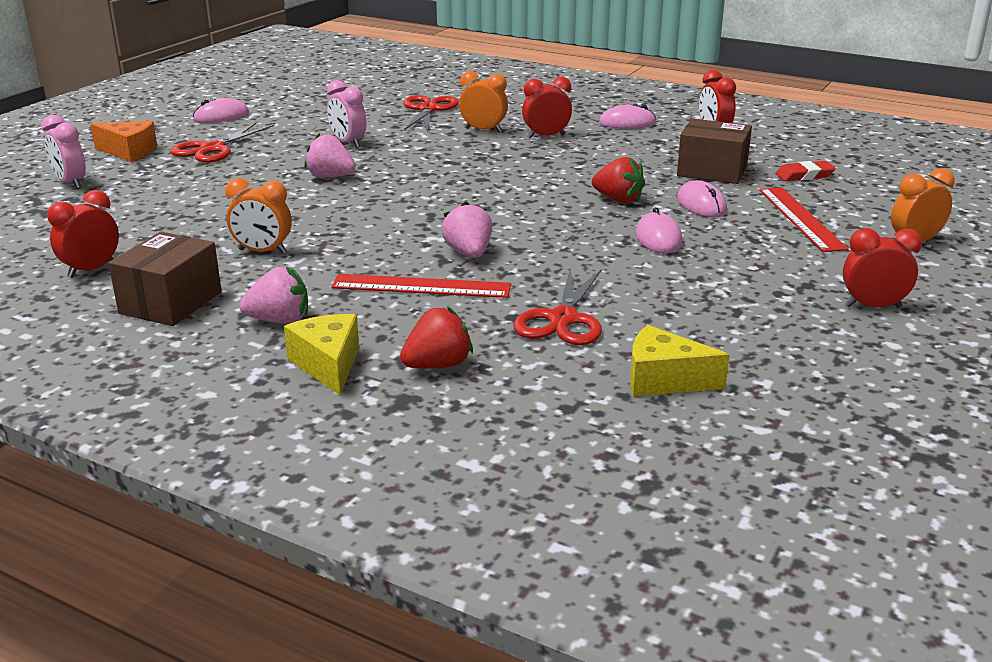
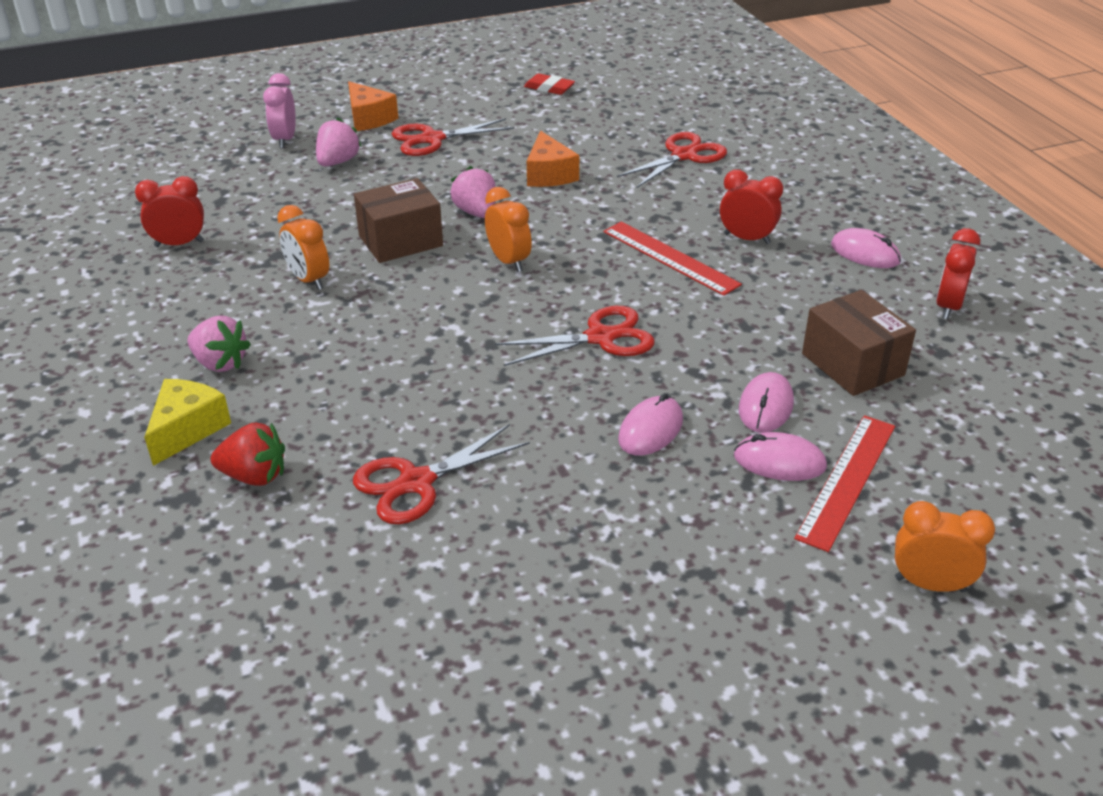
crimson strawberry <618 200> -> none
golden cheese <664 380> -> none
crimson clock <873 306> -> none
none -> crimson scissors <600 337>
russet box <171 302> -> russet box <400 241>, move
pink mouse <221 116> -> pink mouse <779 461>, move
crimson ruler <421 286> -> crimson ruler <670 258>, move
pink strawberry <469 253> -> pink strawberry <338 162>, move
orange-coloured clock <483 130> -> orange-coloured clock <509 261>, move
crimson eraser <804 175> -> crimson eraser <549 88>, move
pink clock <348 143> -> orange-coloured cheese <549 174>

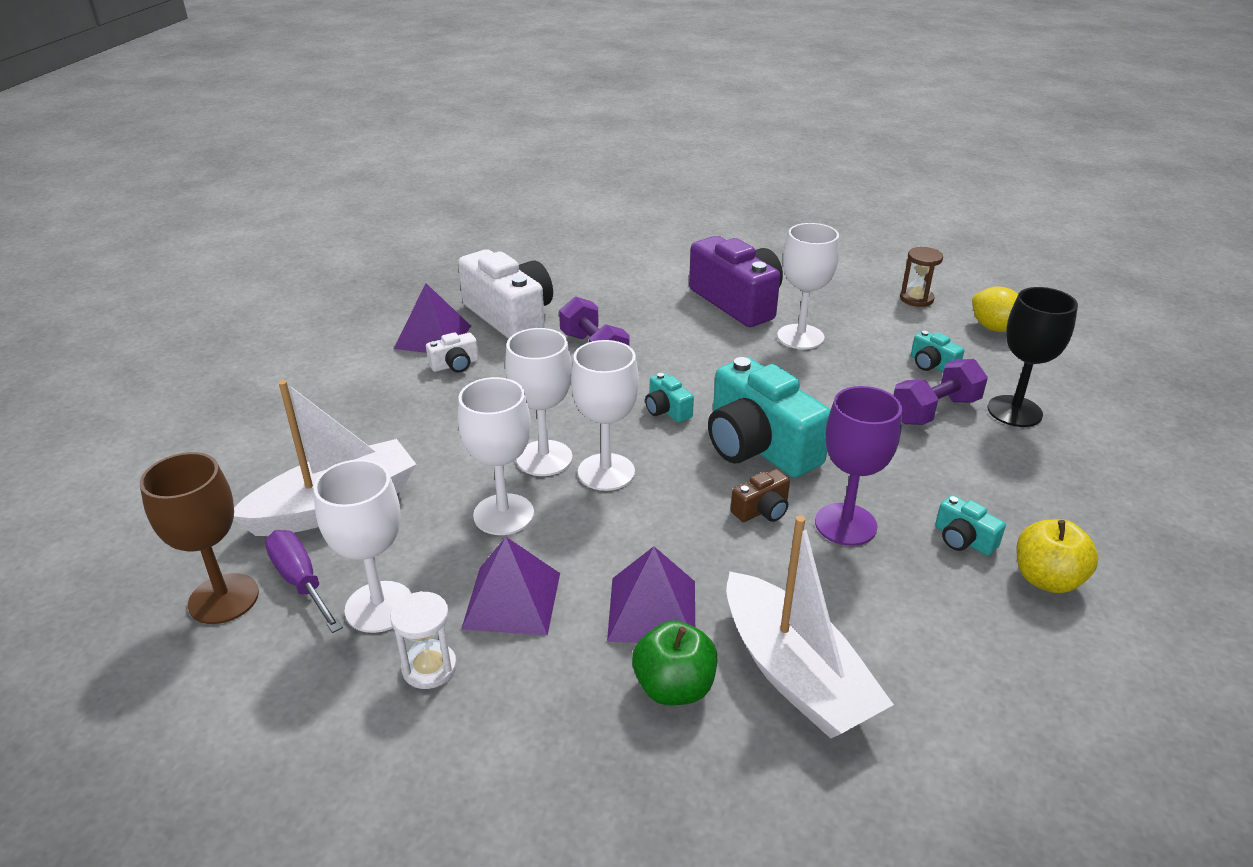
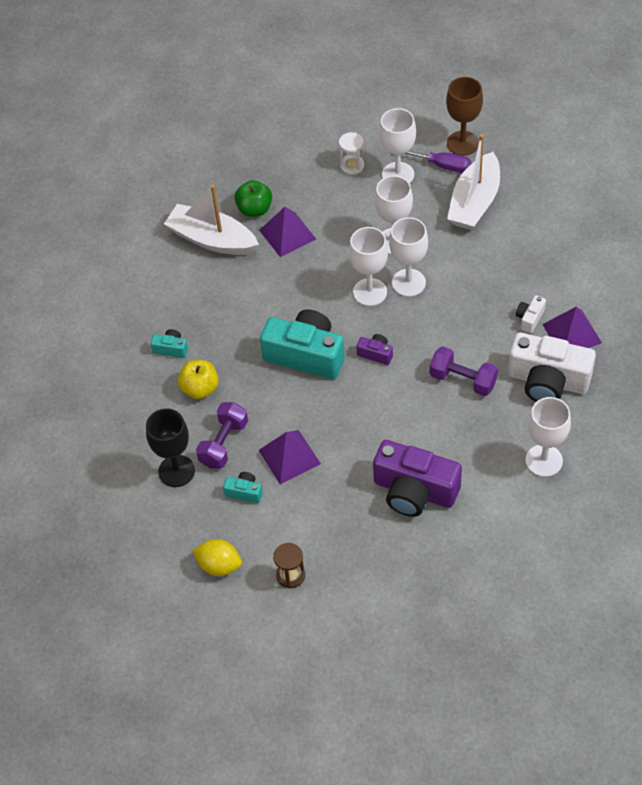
russet photo camera <762 510> -> none
purple chalice <845 524> -> none
purple solid pyramid <512 600> -> purple solid pyramid <289 456>, move
white chalice <800 337> -> white chalice <544 460>, move
golden toy apple <1046 579> -> golden toy apple <200 388>, move
turquoise photo camera <667 410> -> purple photo camera <376 354>

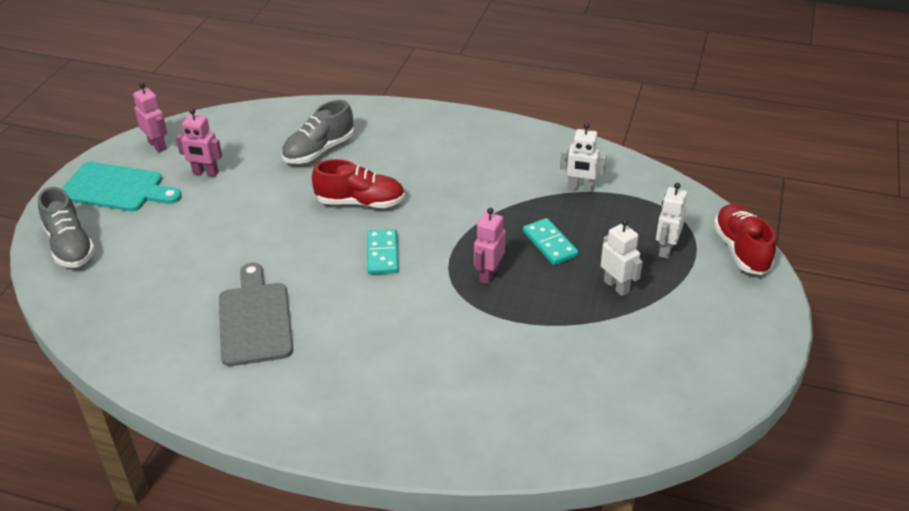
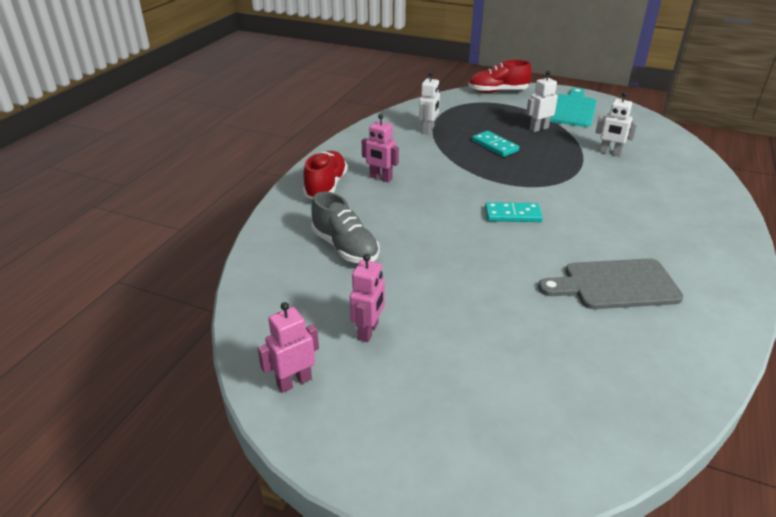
gray shoe <70 246> -> none
turquoise cutting board <116 188> -> turquoise cutting board <571 109>, move
crimson shoe <360 202> -> crimson shoe <326 186>, move
pink robot figure <488 274> -> pink robot figure <380 178>, move
white robot figure <665 249> -> white robot figure <610 153>, move
turquoise domino <550 244> -> turquoise domino <495 146>, 75 degrees clockwise

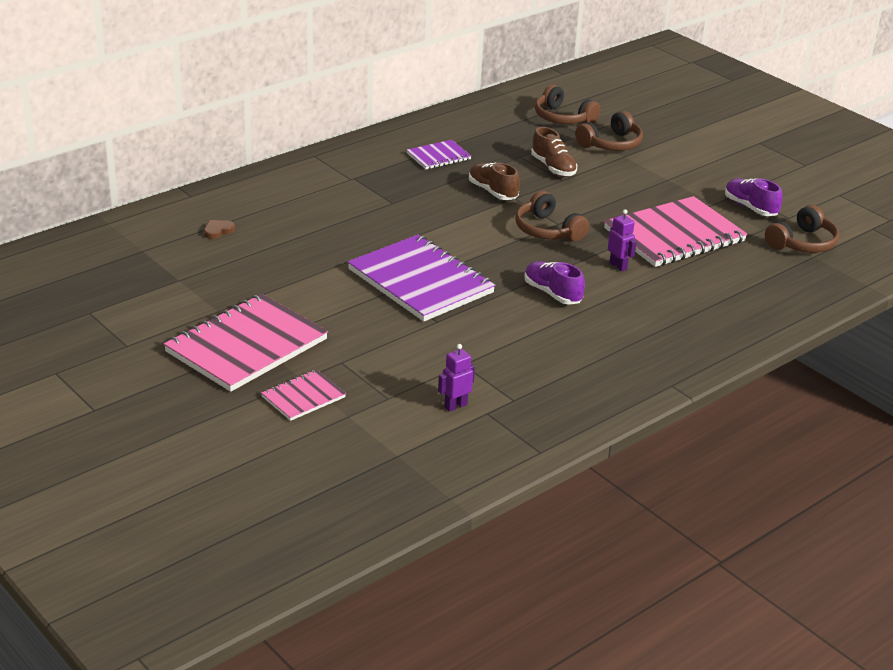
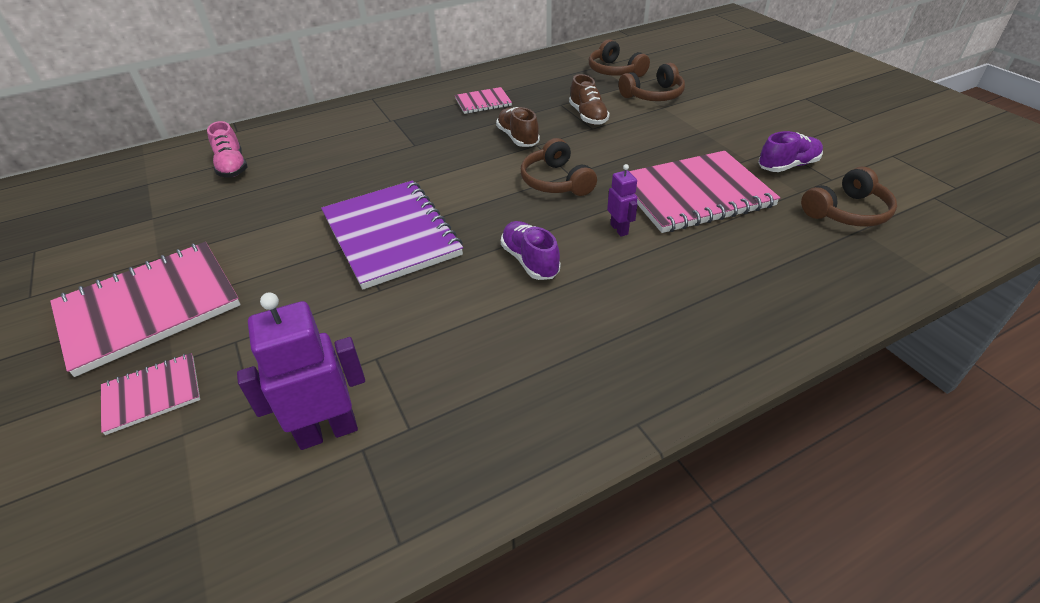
russet love heart <218 231> -> pink shoe <232 166>
purple notepad <438 156> -> pink notepad <483 102>
purple shoe <750 207> -> purple shoe <787 166>, 90 degrees clockwise
purple robot figure <455 406> -> purple robot figure <327 431>, x1.85

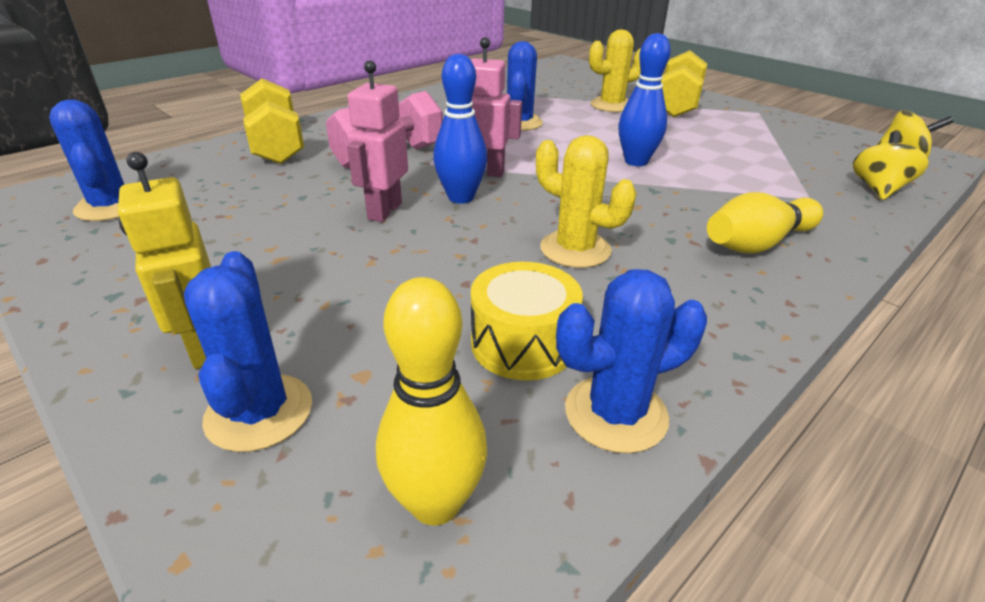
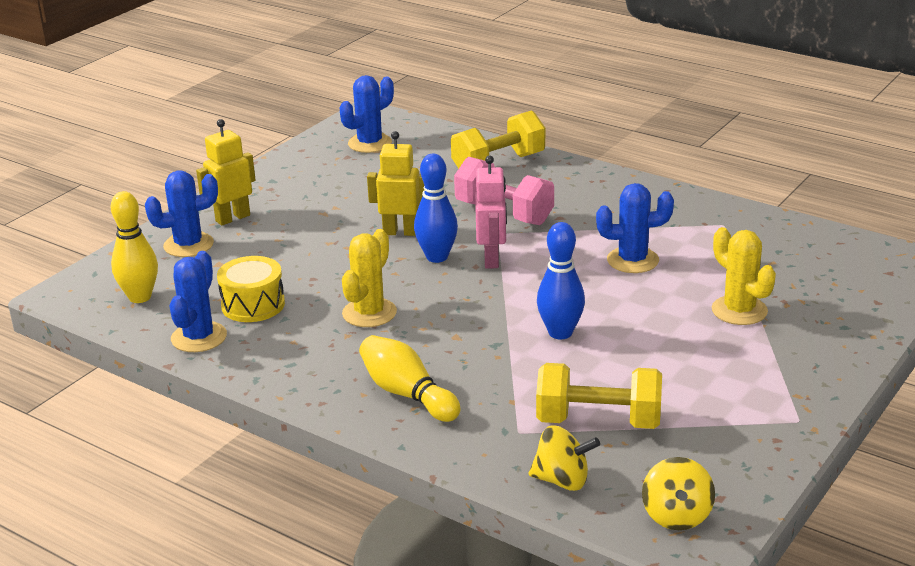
golden dumbbell <677 105> -> golden dumbbell <598 421>, move
pink robot figure <384 211> -> golden robot figure <401 232>
cobalt prickly plant <616 414> -> cobalt prickly plant <199 337>, 45 degrees clockwise

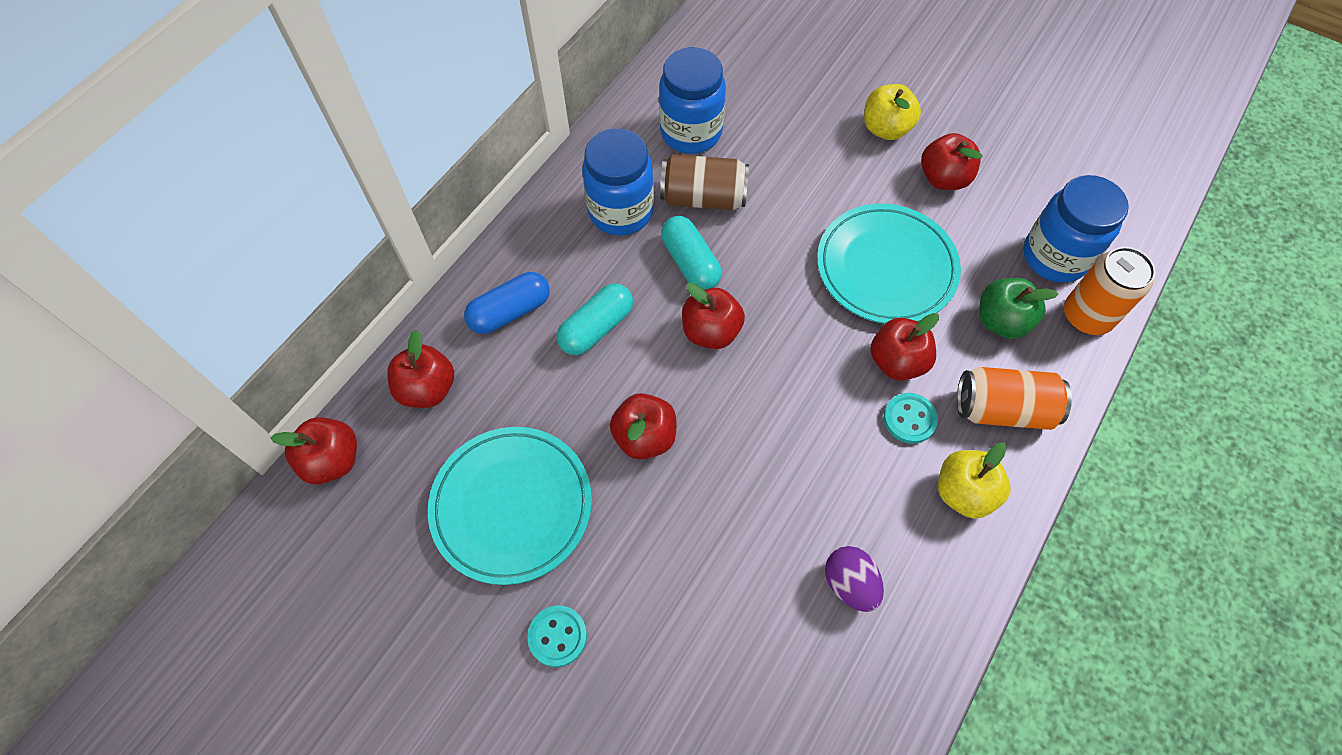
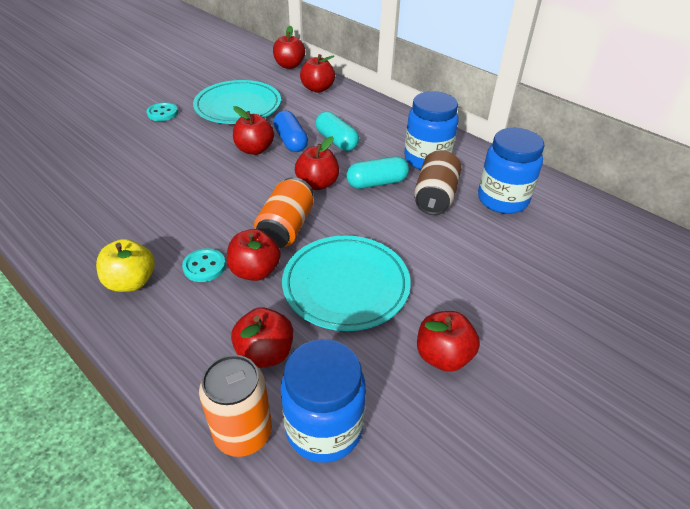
purple egg shape <849 584> -> none
golden toy apple <885 129> -> none
cobalt pill <510 312> -> cobalt pill <291 141>, move
orange-coloured can <1003 409> -> orange-coloured can <286 228>, move
emerald toy apple <1001 321> -> crimson toy apple <265 353>

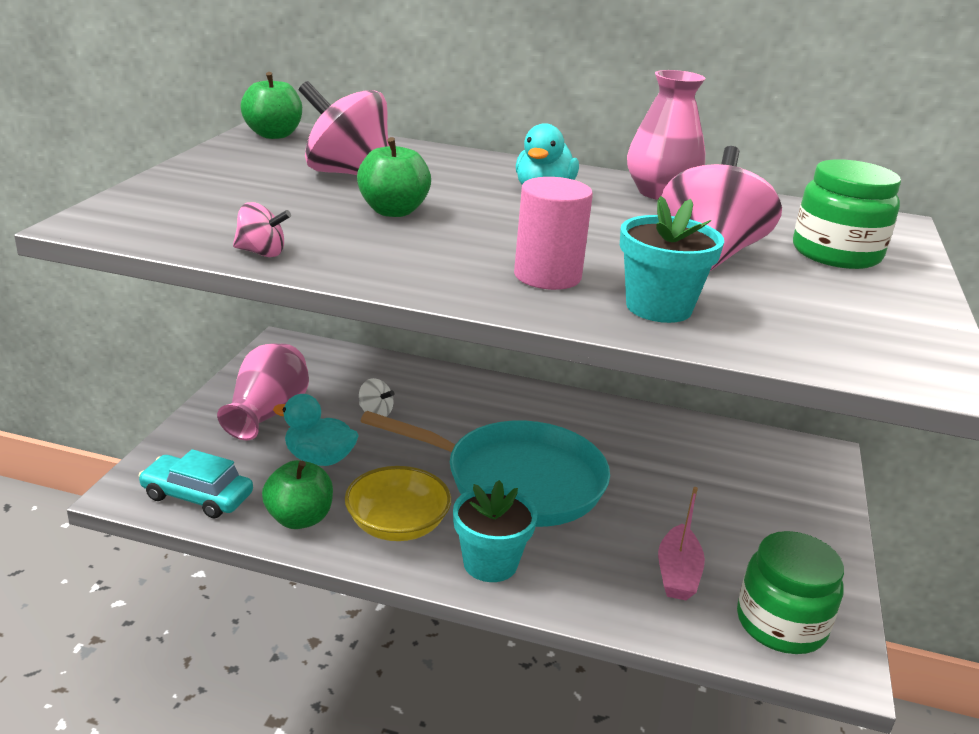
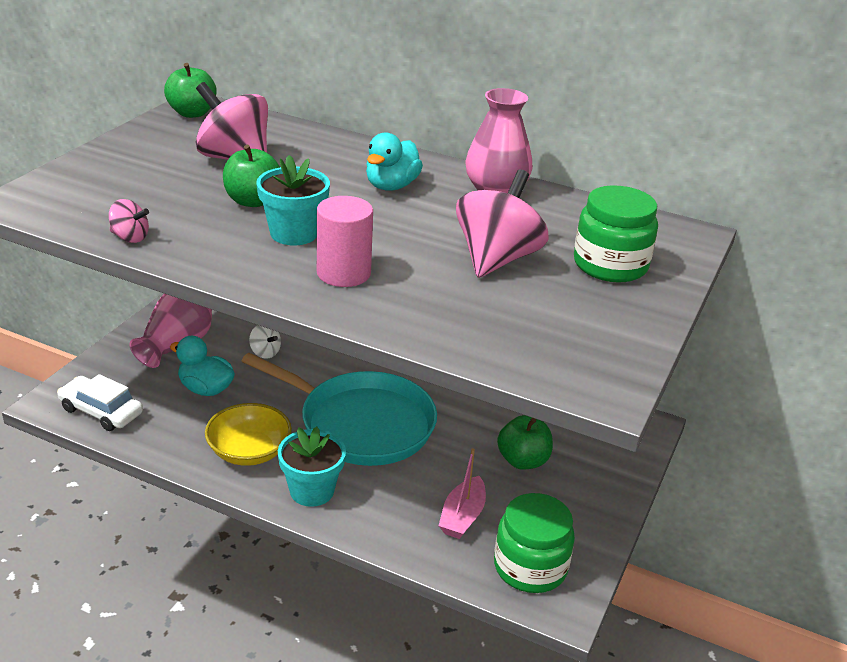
emerald toy apple <299 518> -> emerald toy apple <523 460>, move
turquoise flower pot <658 307> -> turquoise flower pot <294 233>, move
turquoise car <197 496> -> white car <101 411>

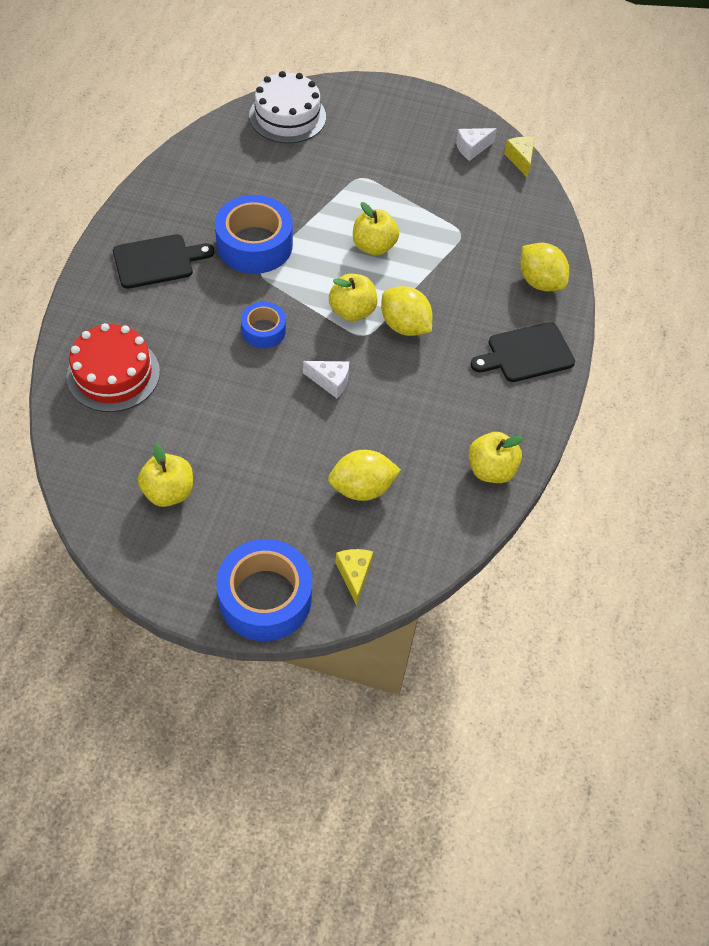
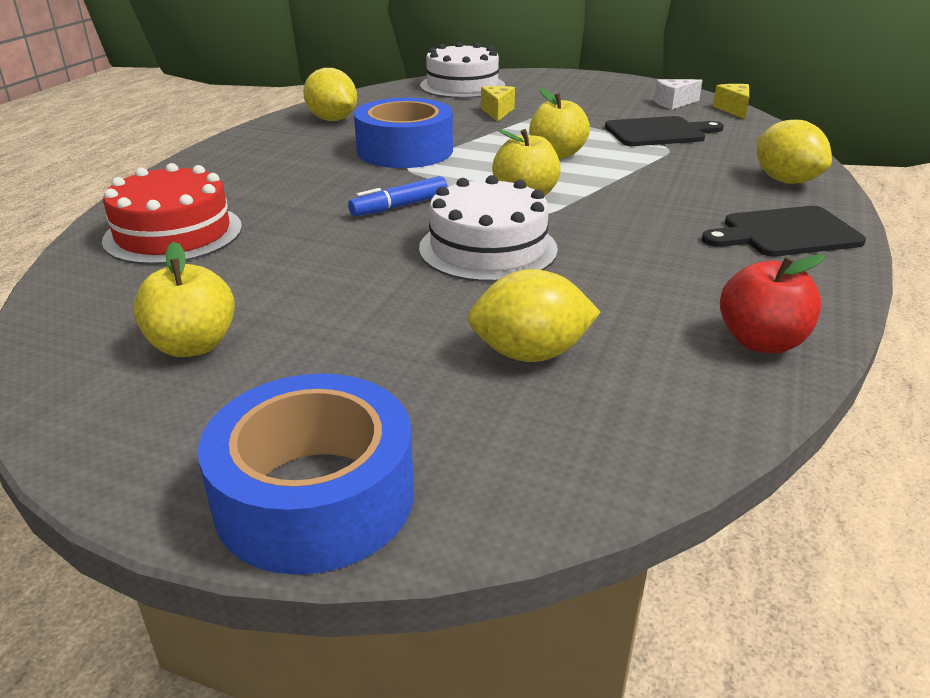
ebony cutting board <157 261> -> ebony cutting board <658 132>, move
golden cheese <354 575> -> golden cheese <497 112>, move
golden toy lemon <404 326> -> golden toy lemon <332 120>, move
cobalt sticky tape <263 330> -> cobalt marker <399 206>
white cheese <330 382> -> white gateau <488 248>
golden toy apple <491 470> -> crimson toy apple <761 342>

